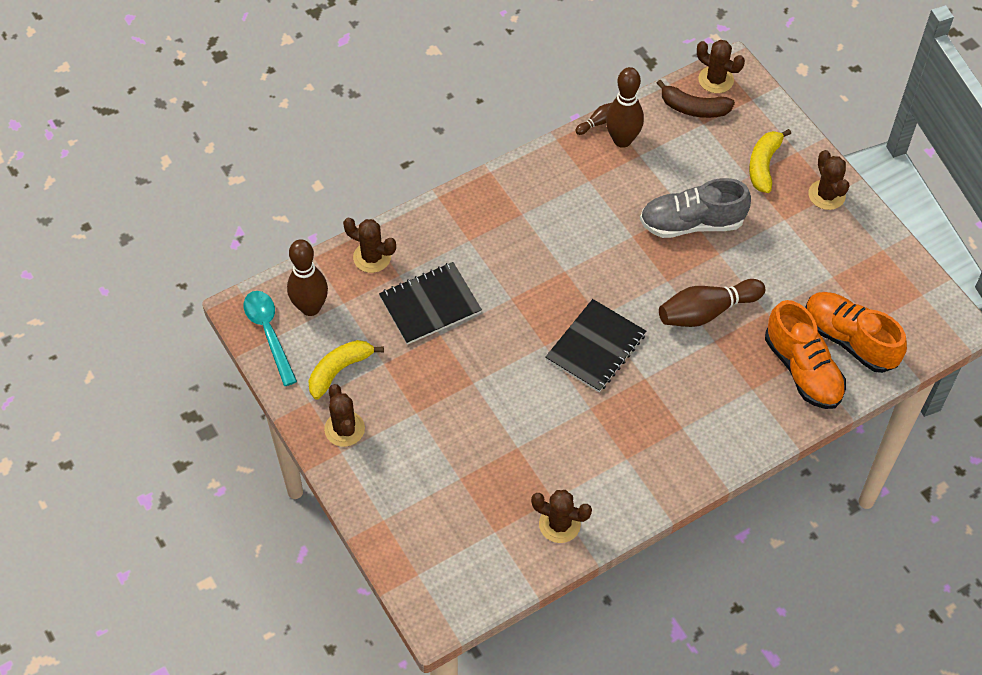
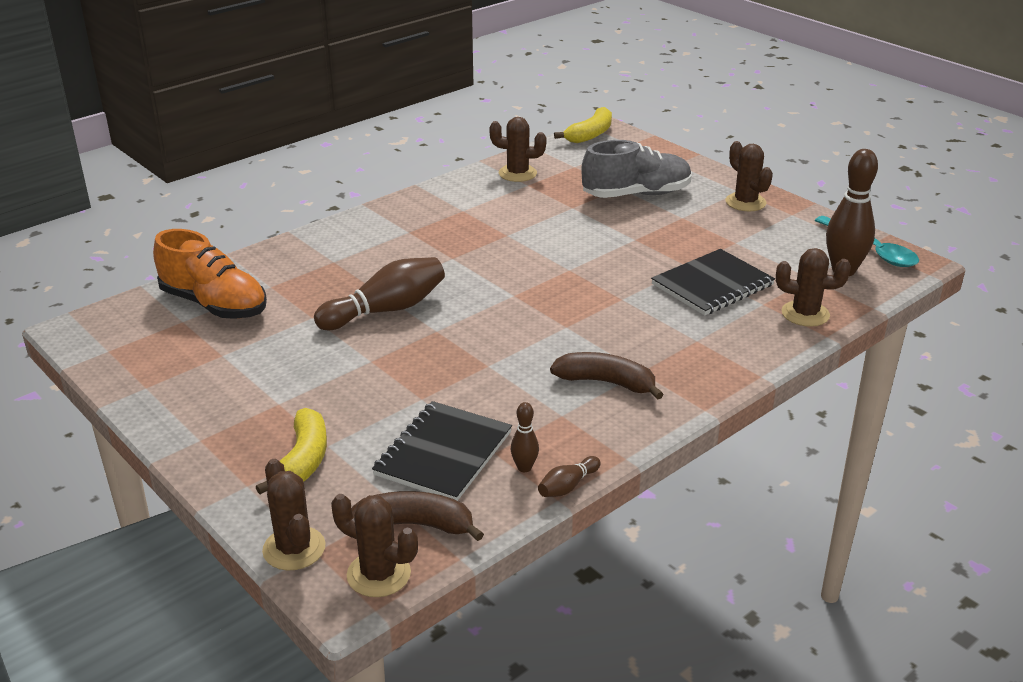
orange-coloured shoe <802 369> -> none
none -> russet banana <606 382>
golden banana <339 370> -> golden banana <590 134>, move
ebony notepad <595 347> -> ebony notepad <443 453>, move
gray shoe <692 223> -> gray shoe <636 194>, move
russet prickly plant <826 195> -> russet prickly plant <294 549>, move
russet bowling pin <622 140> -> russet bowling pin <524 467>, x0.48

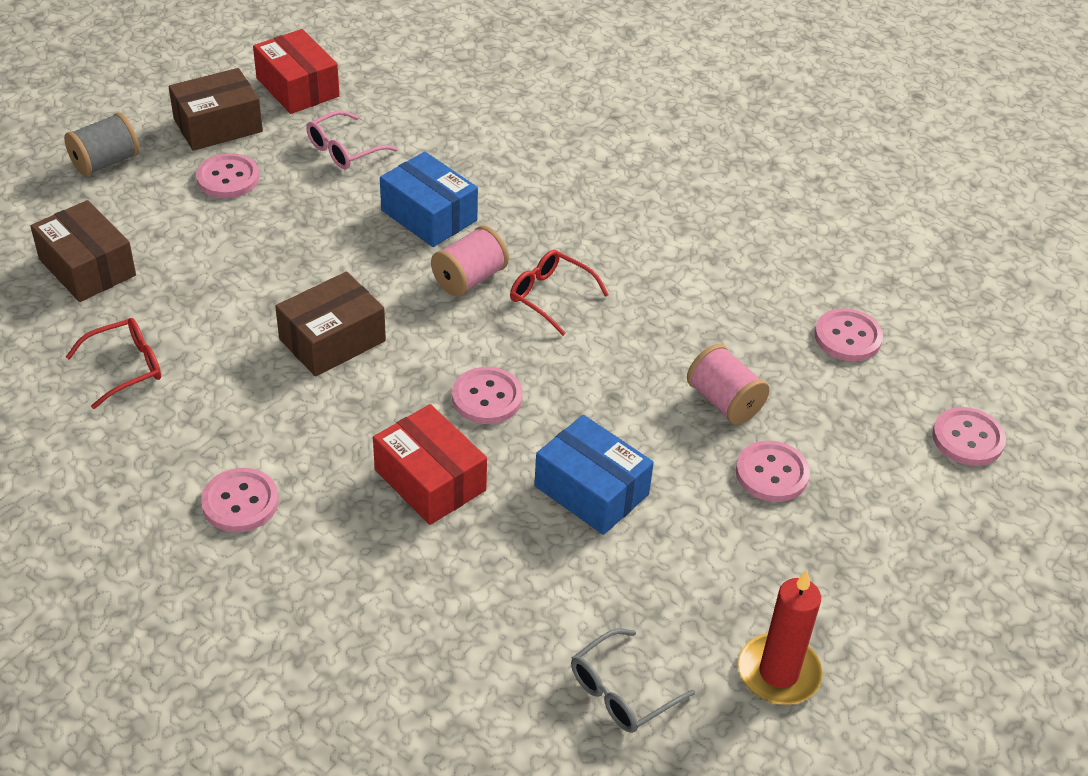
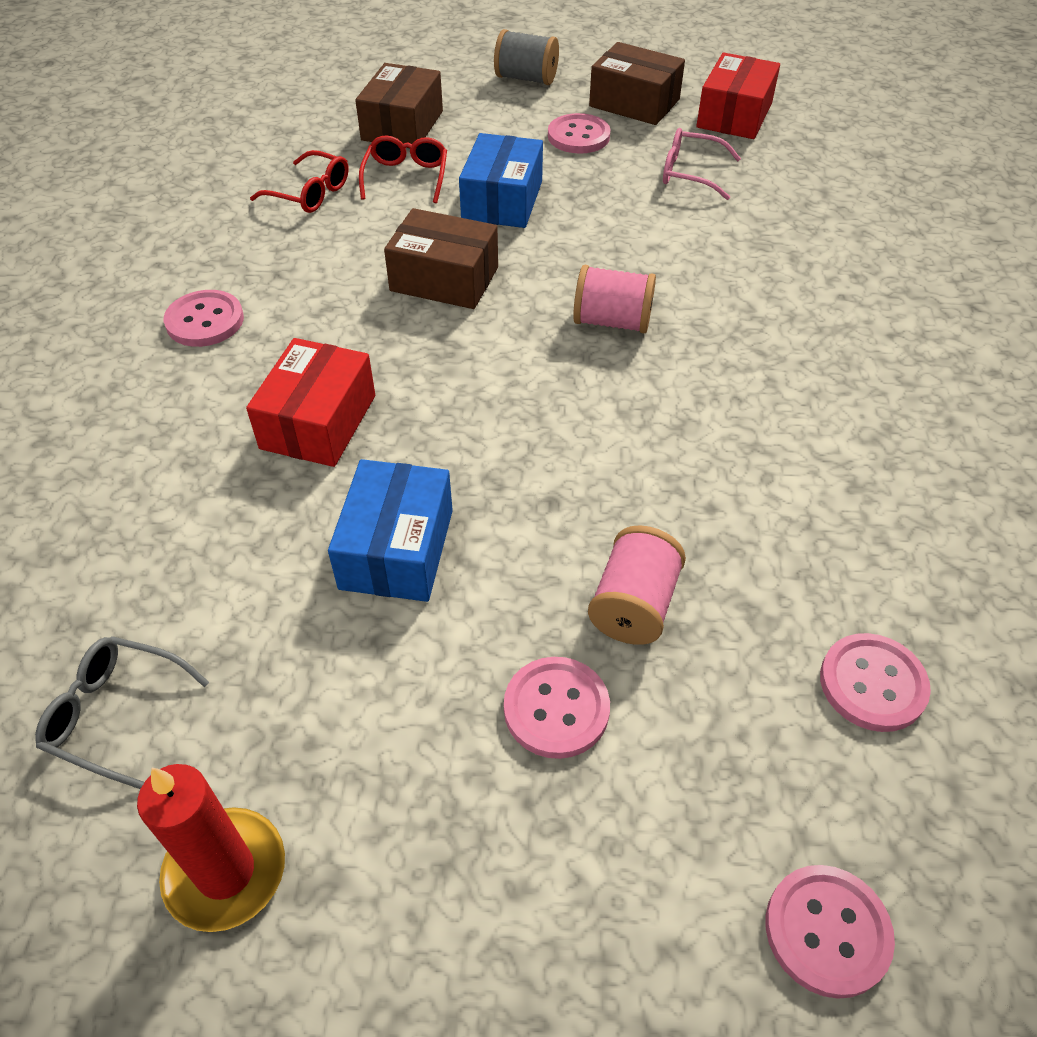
pink button <487 397> -> none
cobalt box <429 215> -> cobalt box <502 200>, move
crimson eyeglasses <550 296> -> crimson eyeglasses <406 177>, move

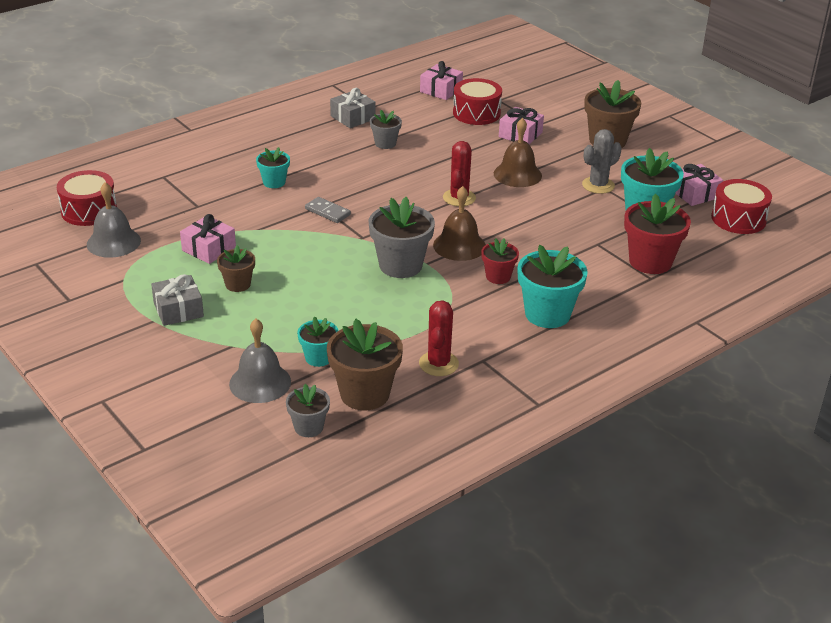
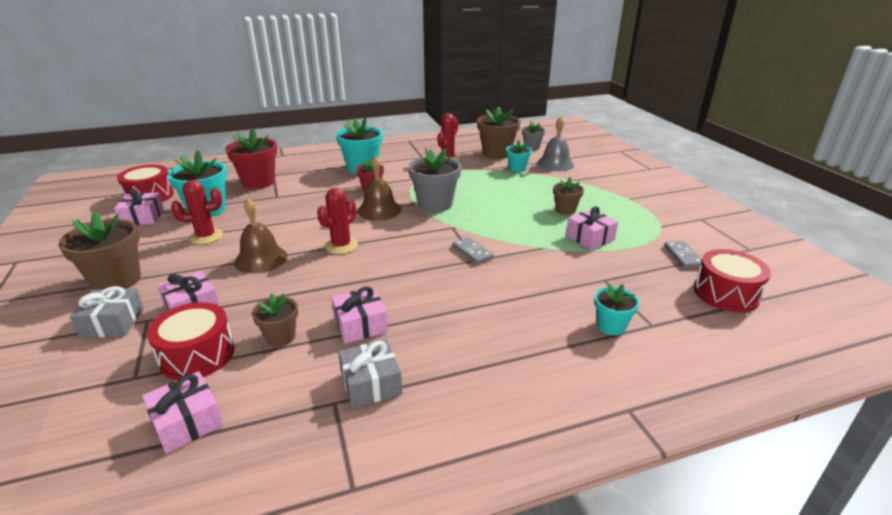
none -> russet flower pot <280 337>
gray wrapped gift <178 310> -> gray wrapped gift <112 323>, move
turquoise flower pot <274 182> -> turquoise flower pot <611 326>, move
gray school bell <113 242> -> gray domino <682 256>
gray flower pot <385 143> -> pink wrapped gift <360 325>
gray prickly plant <598 185> -> crimson prickly plant <206 237>

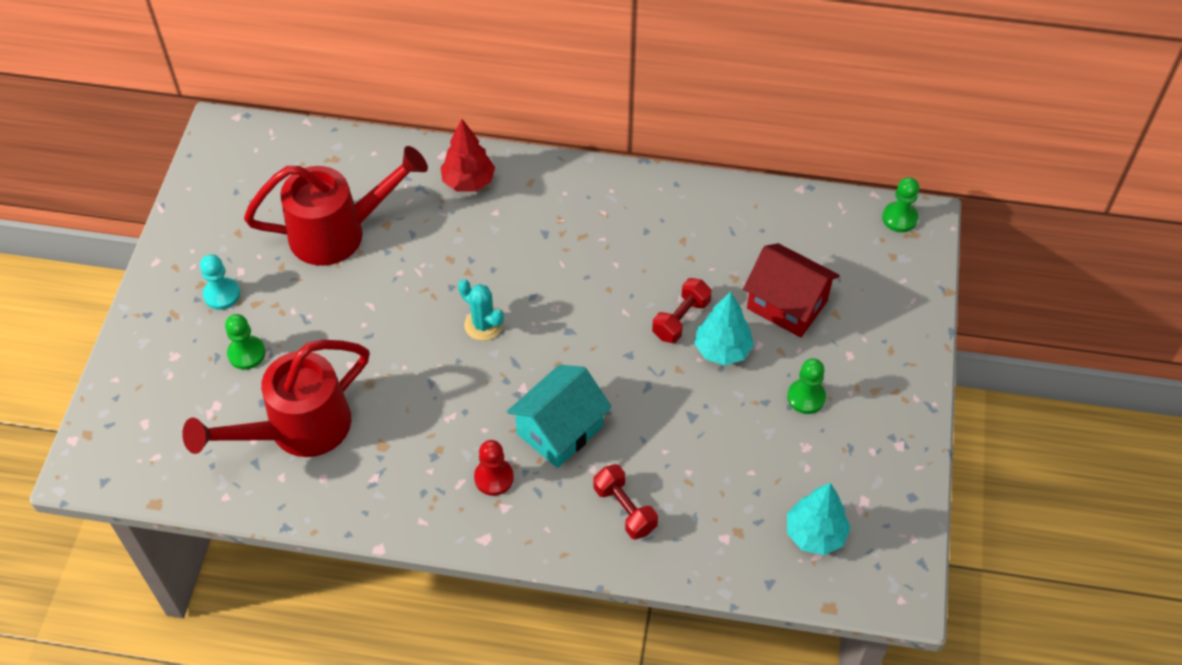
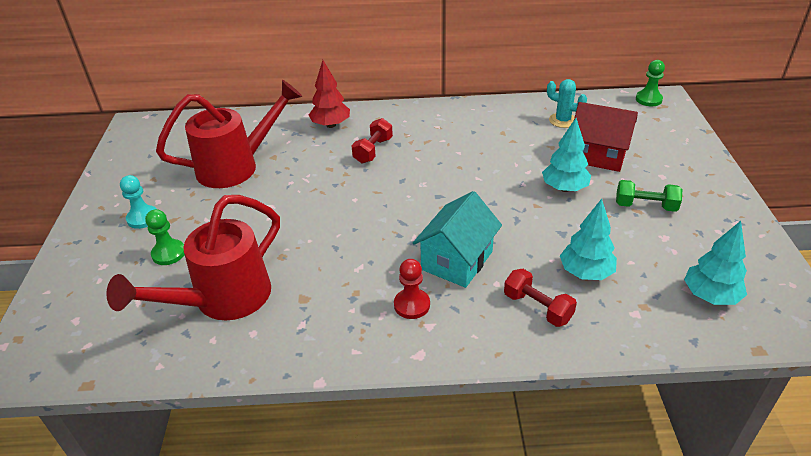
none -> turquoise toy tree <586 273>
turquoise prickly plant <483 325> -> turquoise prickly plant <562 120>, move
crimson dumbbell <681 319> -> crimson dumbbell <373 150>, move
emerald chess pawn <806 397> -> emerald dumbbell <645 206>

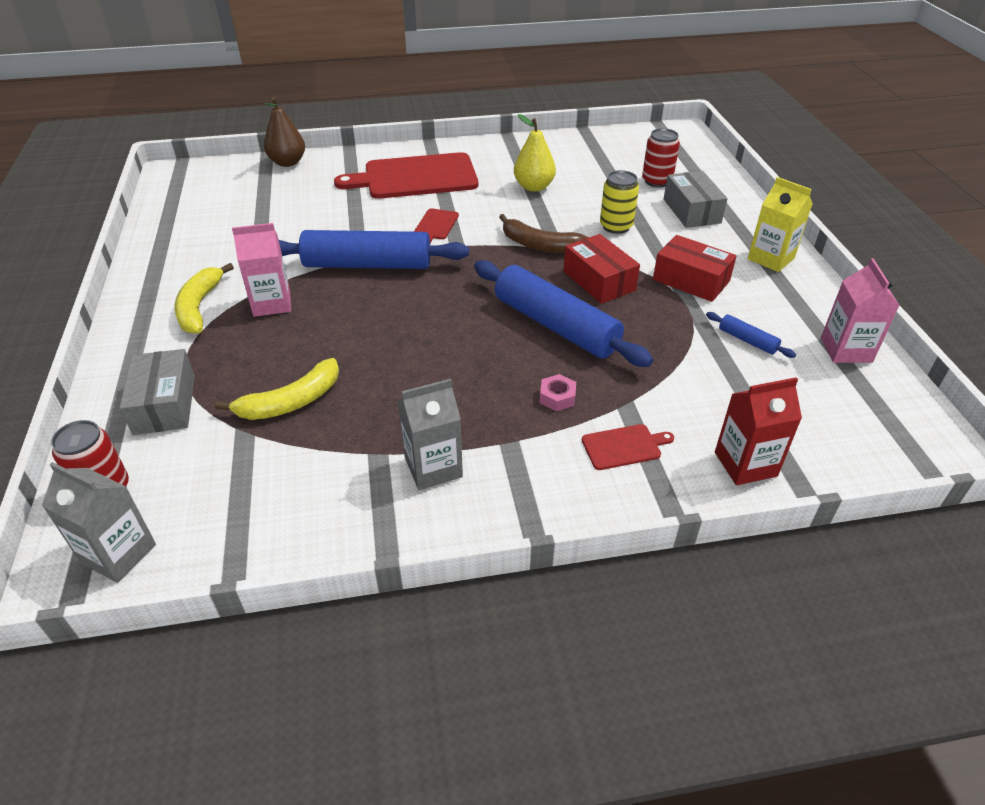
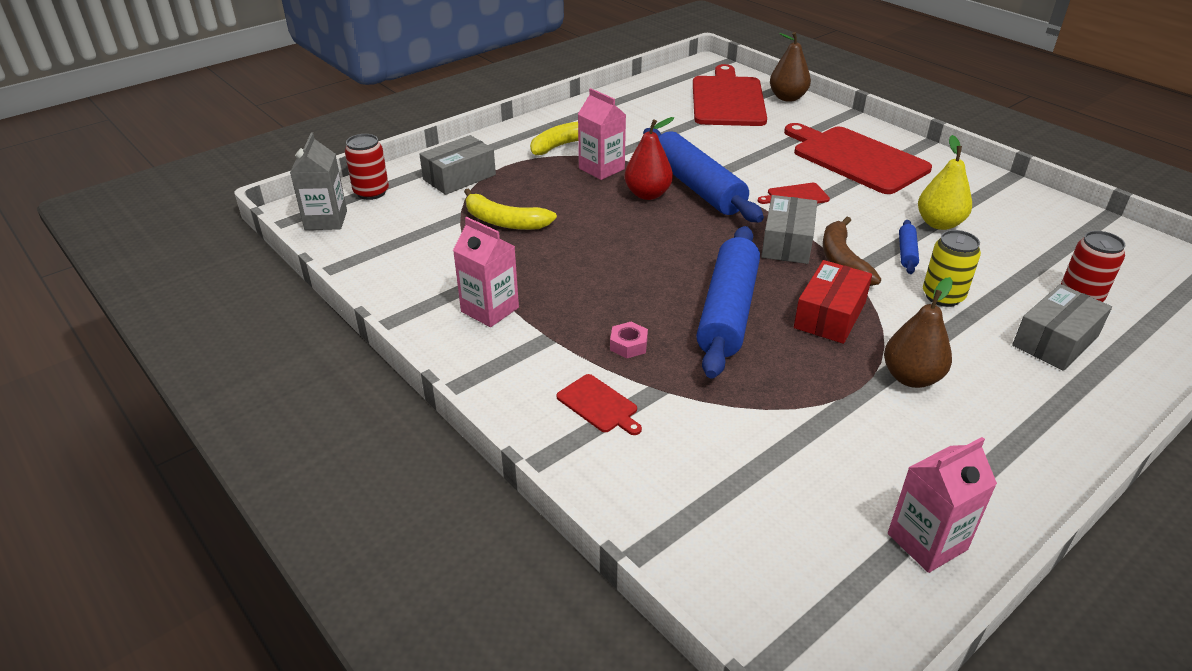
crimson juice carton <745 464> -> none
golden juice carton <770 258> -> none
none -> crimson pear <647 194>
none -> crimson cutting board <727 99>
none -> gray box <787 242>
cobalt rolling pin <747 340> -> cobalt rolling pin <907 252>, move
crimson box <691 280> -> russet pear <911 377>
gray juice carton <433 467> -> pink juice carton <490 309>

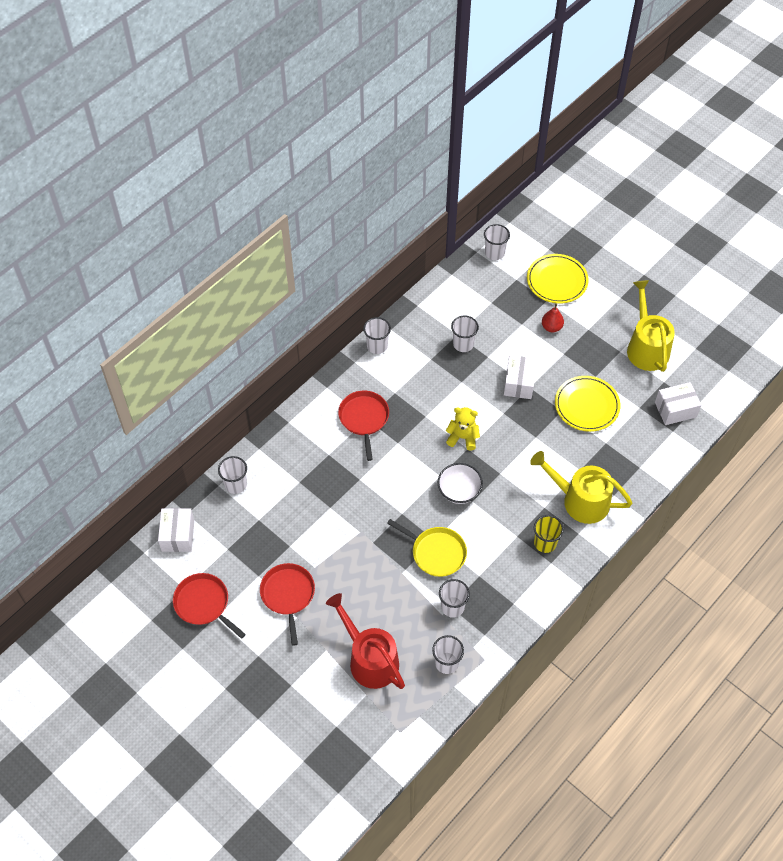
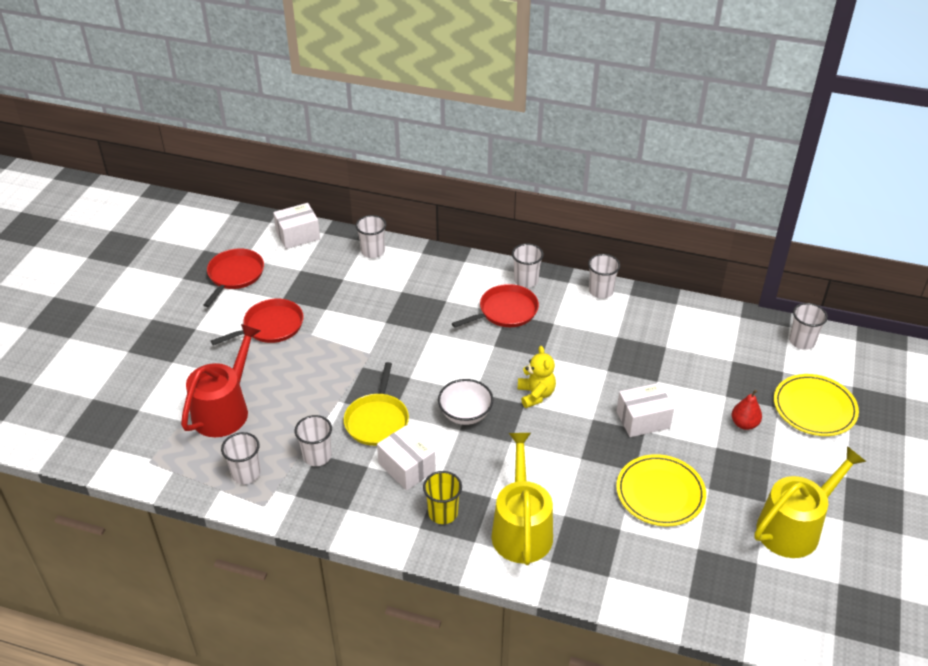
white beaker <463 344> -> white beaker <526 280>, move
white box <675 410> -> white box <407 467>, move

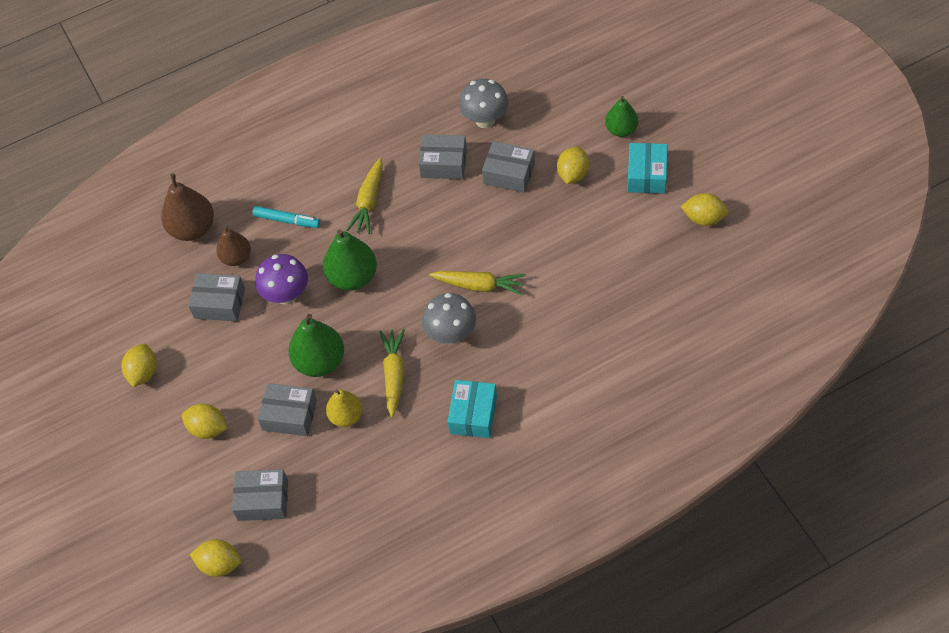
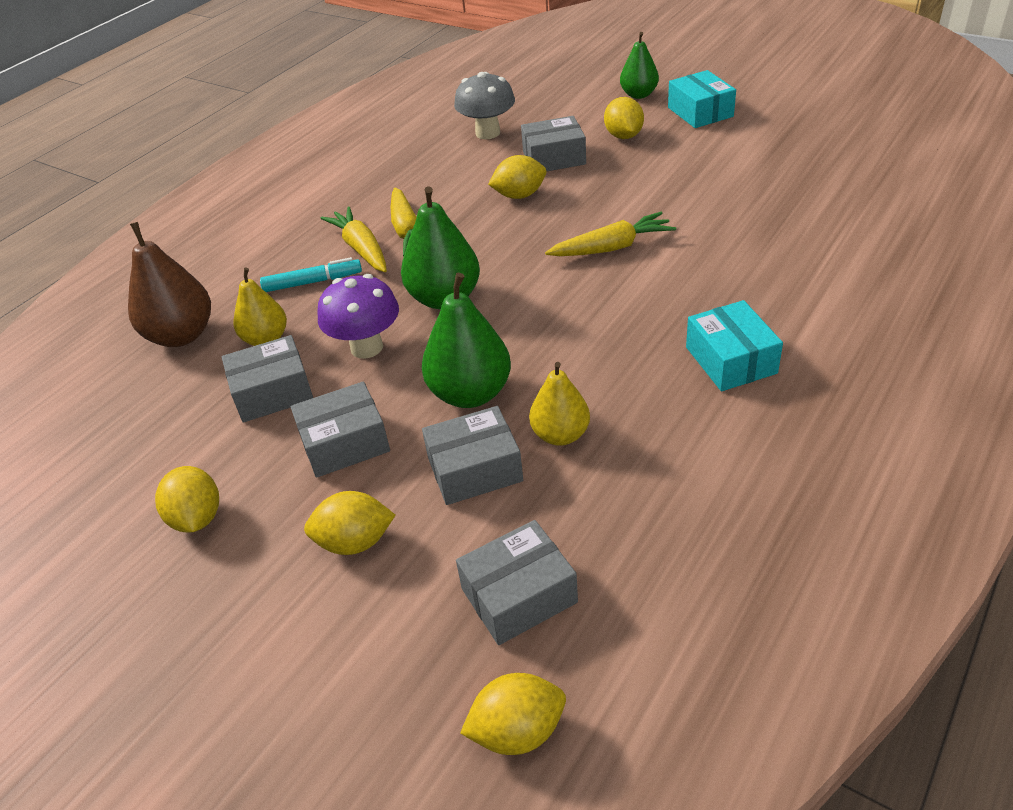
gray fungus <451 334> -> none
golden carrot <394 375> -> golden carrot <361 249>, move
gray box <443 164> -> gray box <344 443>, move
golden toy lemon <704 218> -> golden toy lemon <519 195>, move
russet pear <236 258> -> golden pear <266 339>

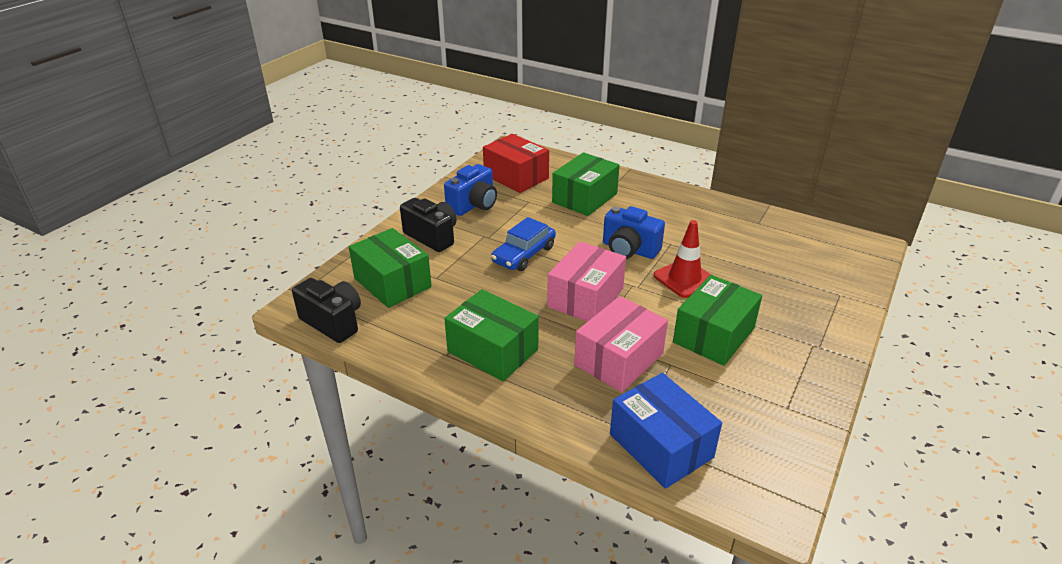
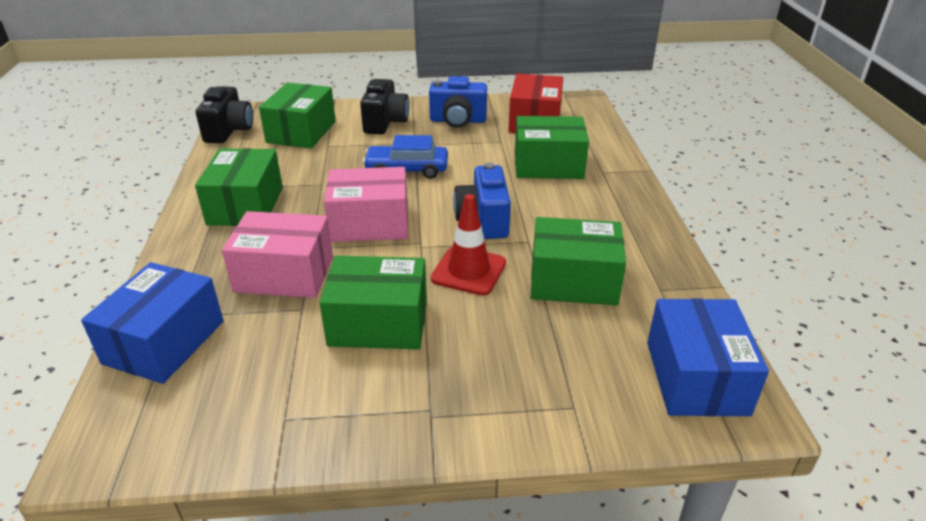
none -> emerald box <573 281>
none -> cobalt box <696 377>

